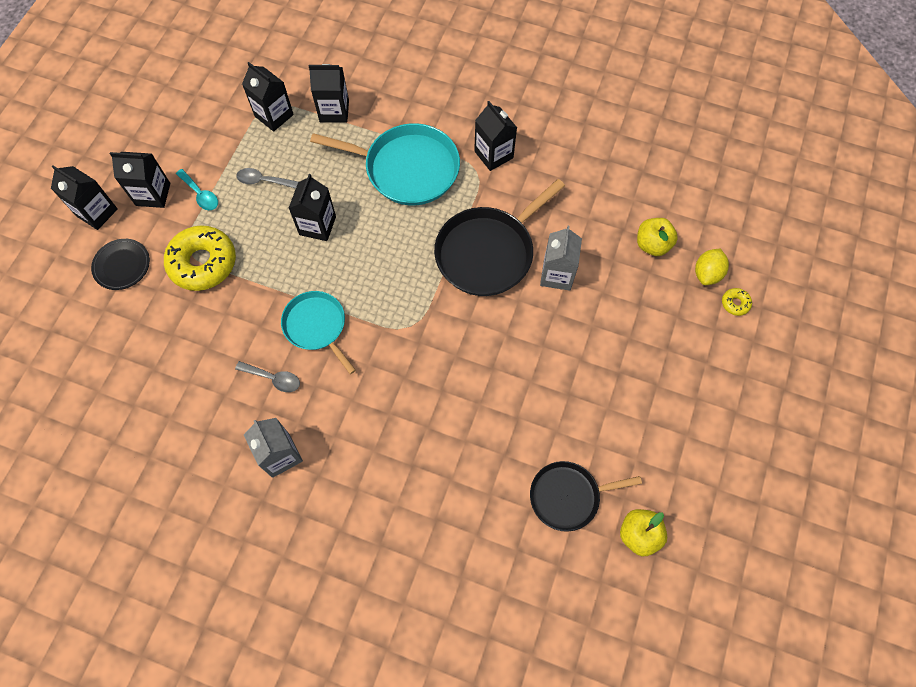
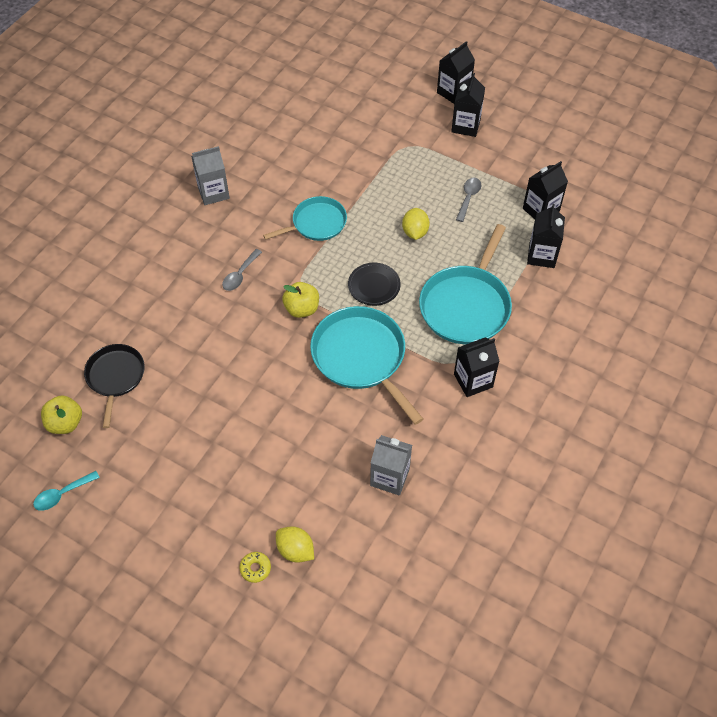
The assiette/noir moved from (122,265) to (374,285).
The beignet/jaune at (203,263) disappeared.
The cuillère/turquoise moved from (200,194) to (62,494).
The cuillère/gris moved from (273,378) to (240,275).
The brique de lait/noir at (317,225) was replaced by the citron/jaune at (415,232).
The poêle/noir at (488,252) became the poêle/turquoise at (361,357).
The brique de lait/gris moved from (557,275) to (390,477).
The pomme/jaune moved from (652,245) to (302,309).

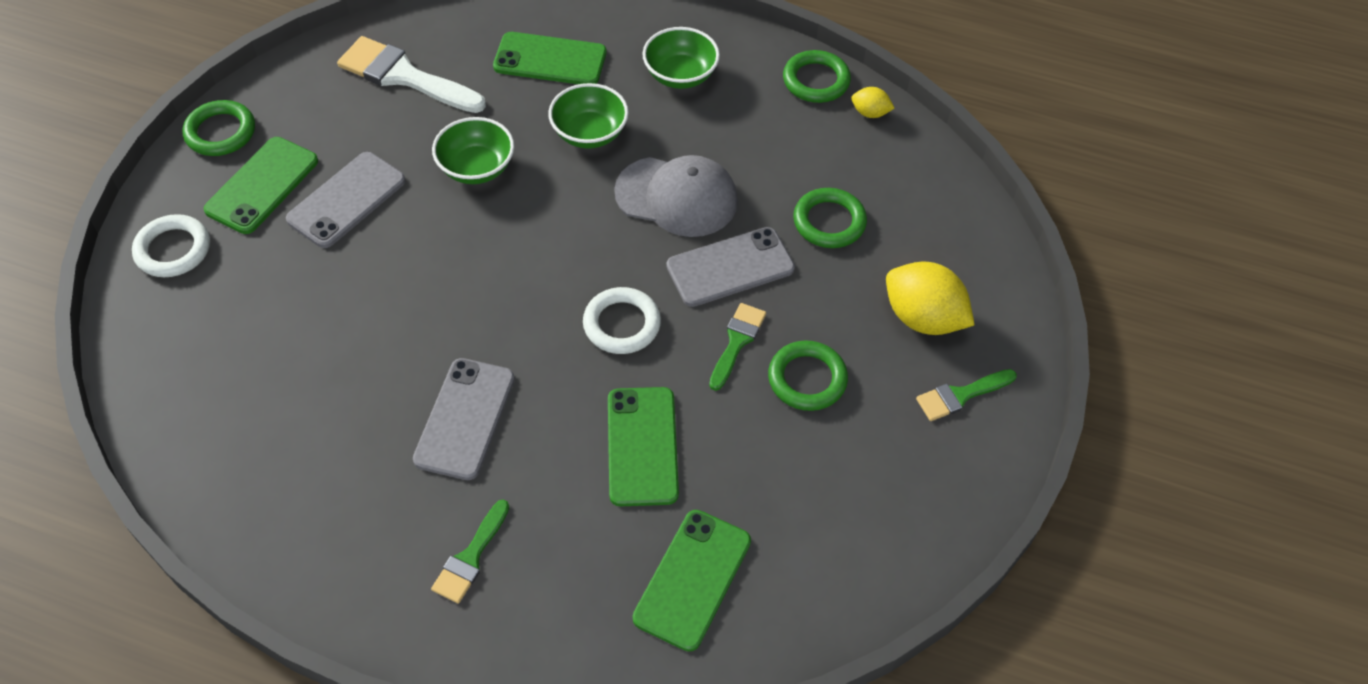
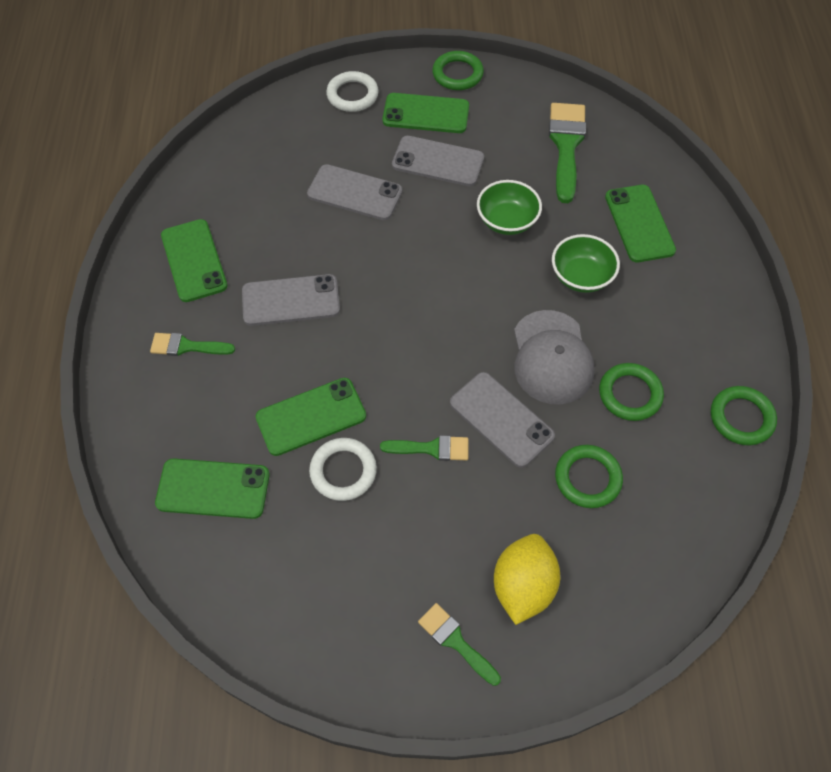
The pinceau/blanc at (404,76) became the pinceau/vert at (566,145).
The anneau/blanc moved from (622,324) to (343,471).
The bol/vert at (680,75) disappeared.
The anneau/vert moved from (807,379) to (630,394).
The citron/jaune at (870,113) disappeared.
The téléphone/vert at (194,260) appeared.
The téléphone/gris at (355,193) appeared.

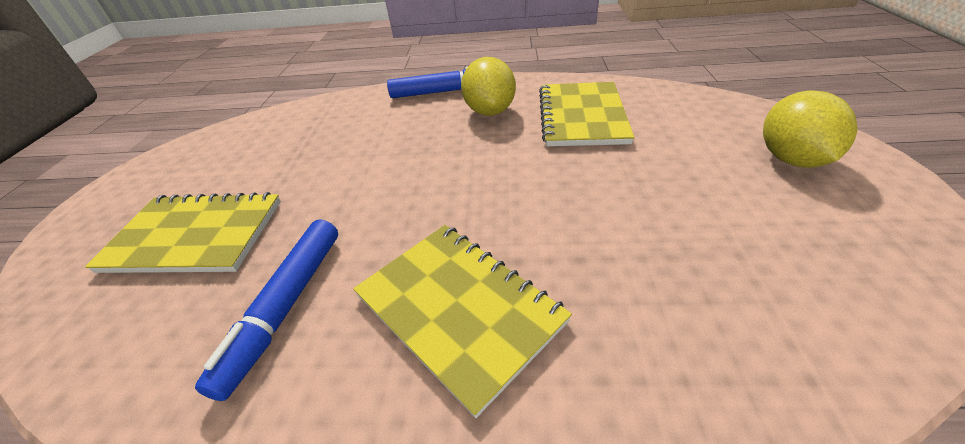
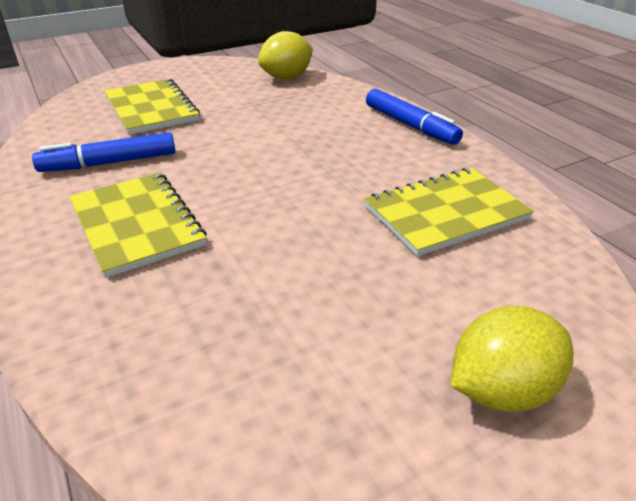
The carnet/jaune at (458,308) turned 45 degrees counterclockwise.
The citron/jaune moved from (490,111) to (286,77).

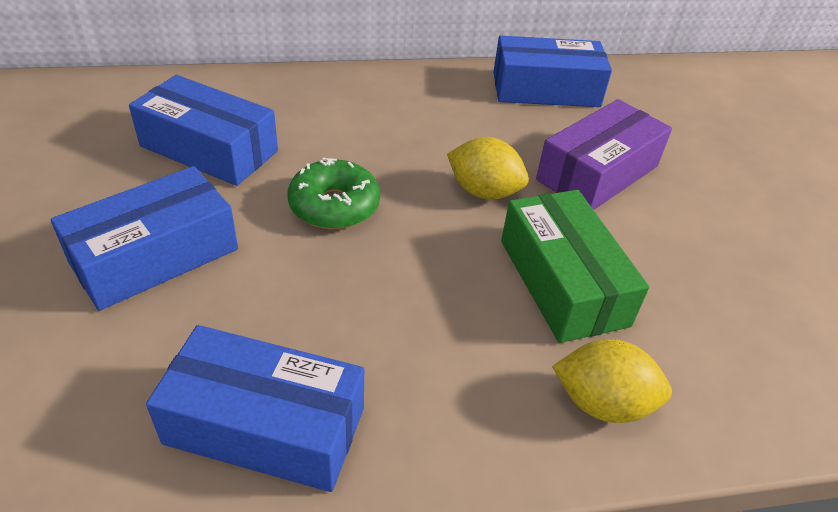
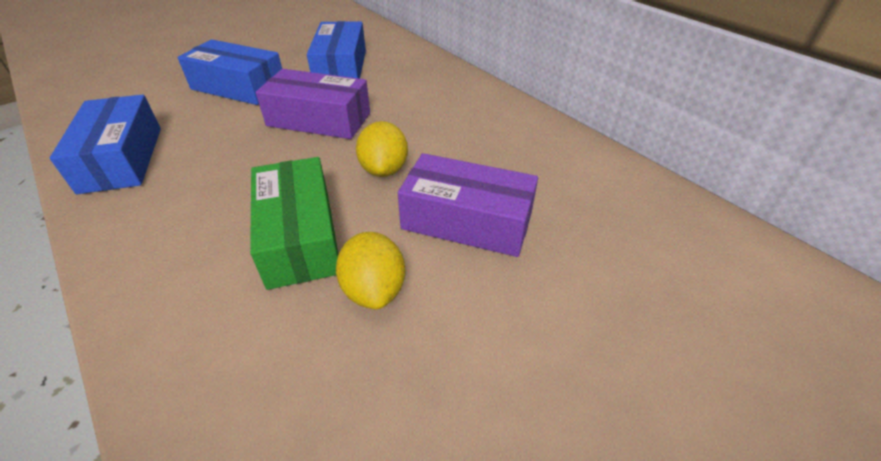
The beignet/vert at (334,206) was replaced by the boîte/violet at (319,119).
The boîte/bleu at (545,90) disappeared.
The boîte/vert at (563,282) turned 60 degrees counterclockwise.
The citron/jaune moved from (602,403) to (374,290).

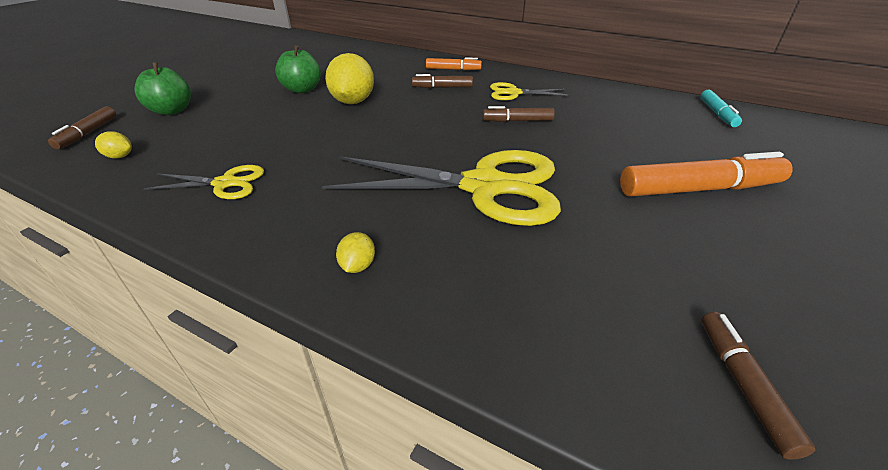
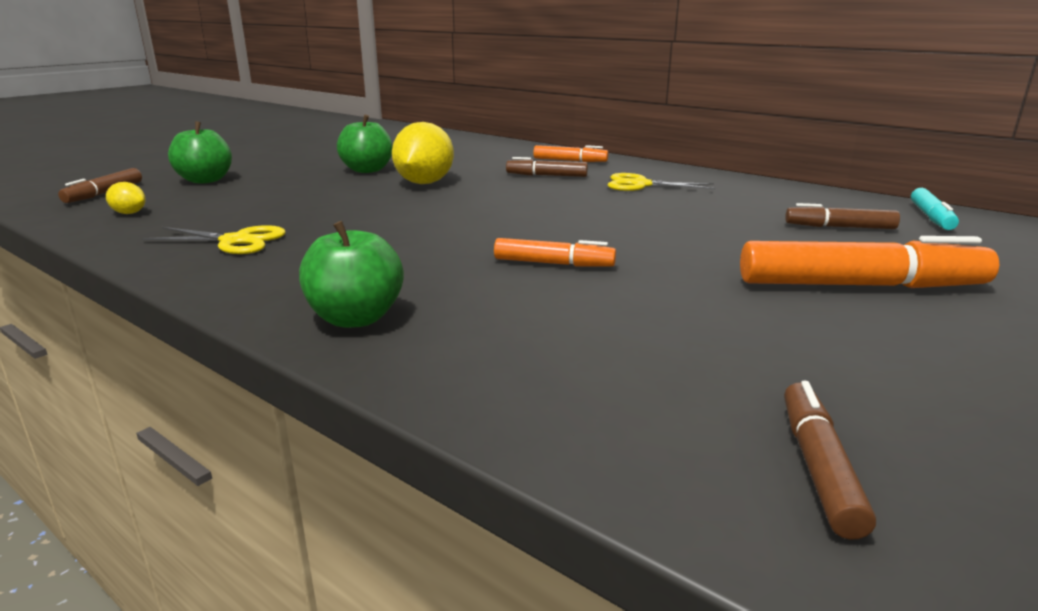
The ciseaux/jaune at (484,186) was replaced by the feutre/orange at (553,263).
The citron/jaune at (358,266) was replaced by the pomme/vert at (356,318).
The feutre/marron moved from (517,121) to (839,227).

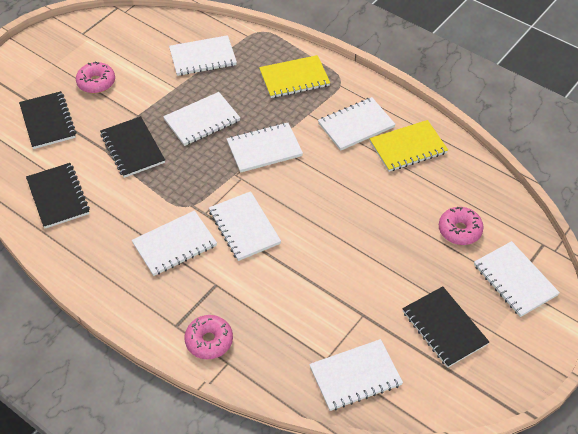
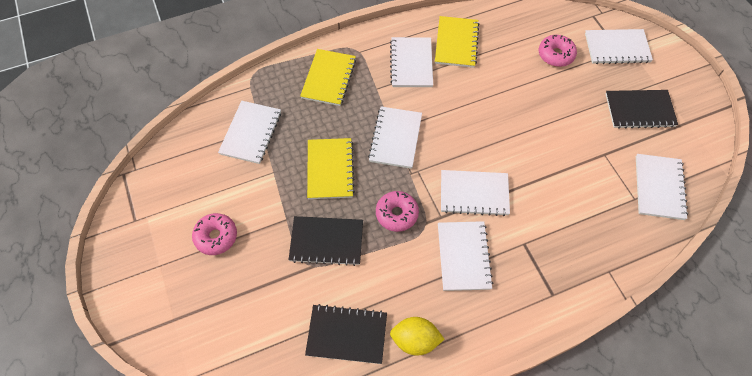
The carnet/noir at (48,121) disappeared.
The carnet/blanc at (202,120) became the carnet/jaune at (330,169).
The beignet/rose moved from (209,341) to (396,214).
The citron/jaune at (415,340) appeared.

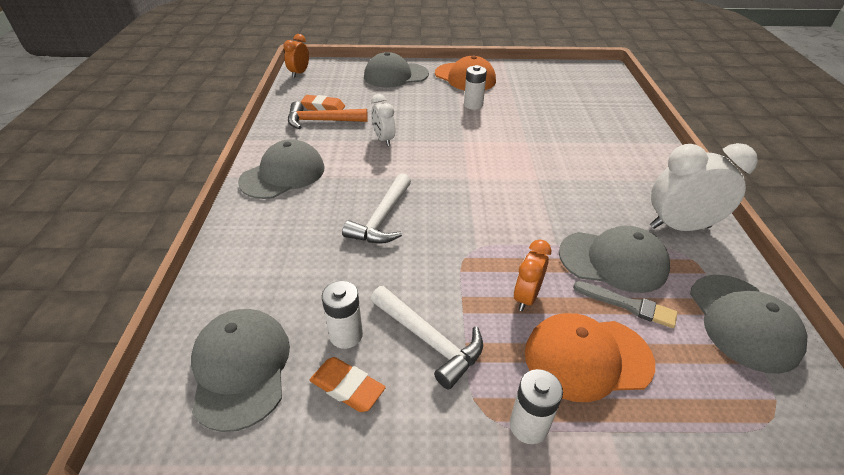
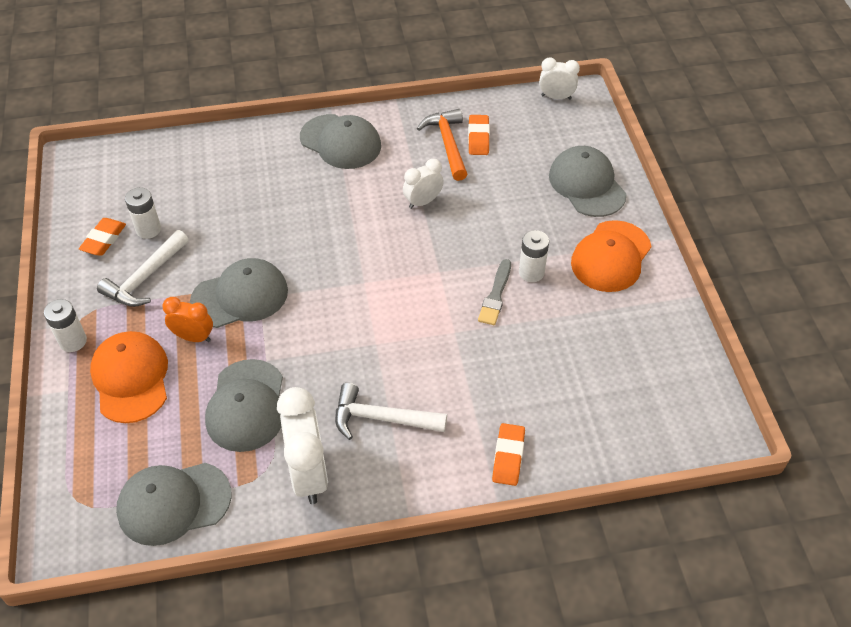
The casquette/gris moved from (241,368) to (240,296).
The réveil/orange at (299,73) became the réveil/blanc at (556,97).
The marteau/blanc moved from (382,218) to (382,418).
The pinceau/gris moved from (628,305) to (495,295).
The gomme/orange at (508,457) appeared.

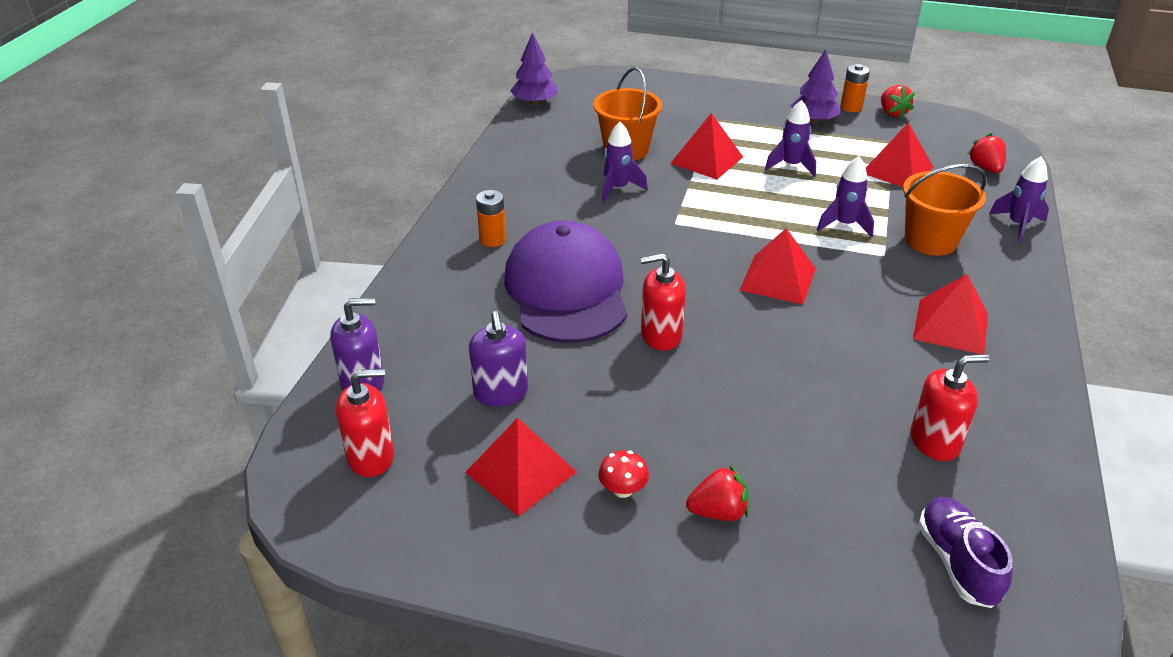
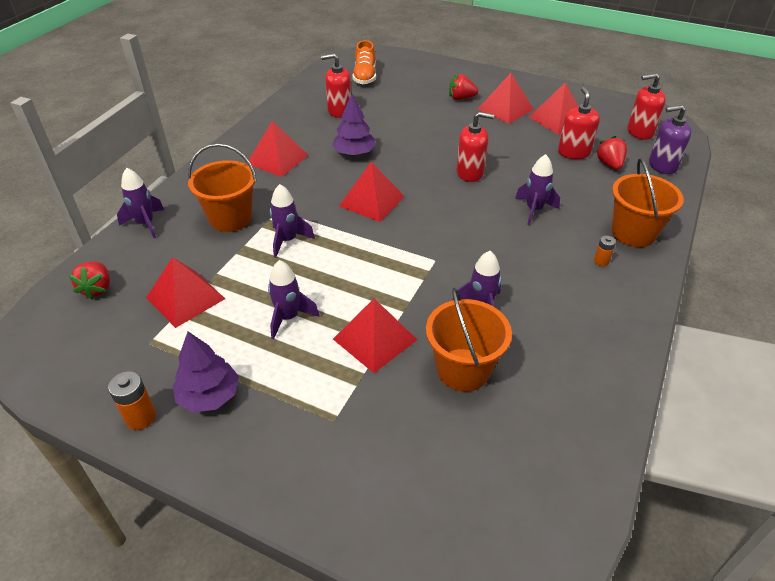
The distributeur de savon/violet at (501,393) became the distributeur de savon/rouge at (573,152).
The pile/orange at (492,240) changed to 0.63 times the size.
The casquette/violet at (566,290) was replaced by the fusée/violet at (534,210).
The arbre/violet moved from (535,102) to (354,153).
The champignon/rouge at (623,490) was replaced by the pyramide/rouge at (505,109).
The fraise/rouge moved from (892,113) to (609,164).
The chaussure/violet at (957,562) became the chaussure/orange at (365,77).
The seau/orange at (633,233) appeared.

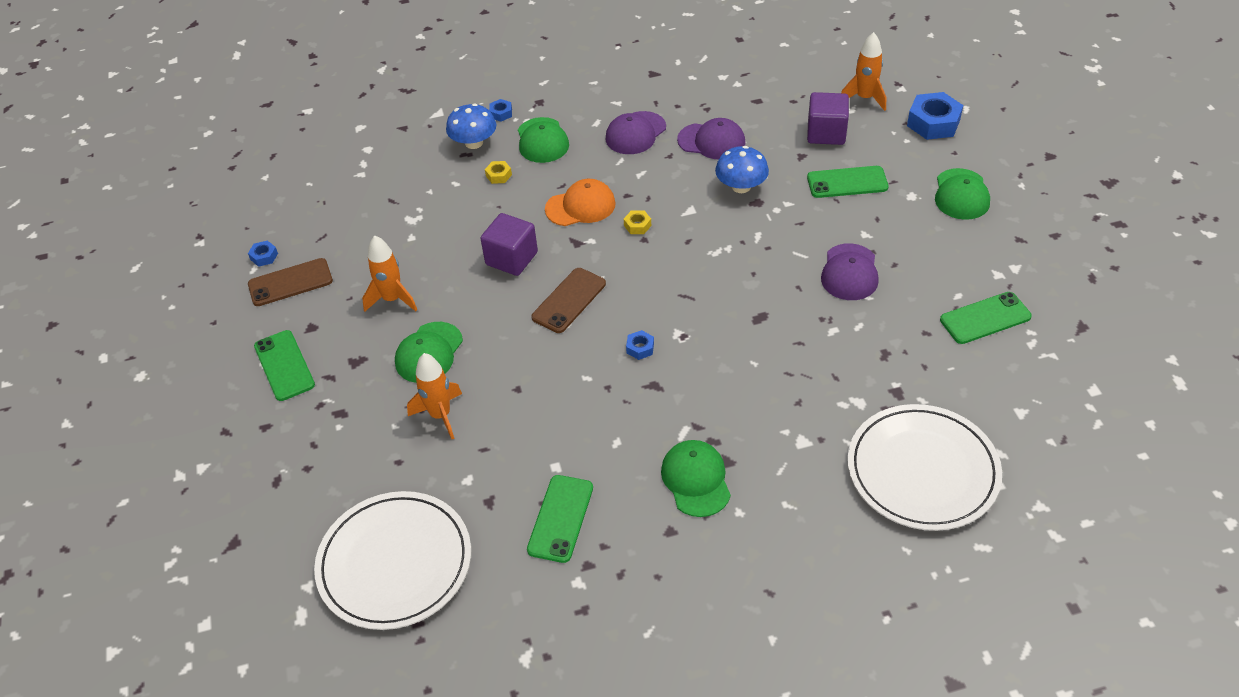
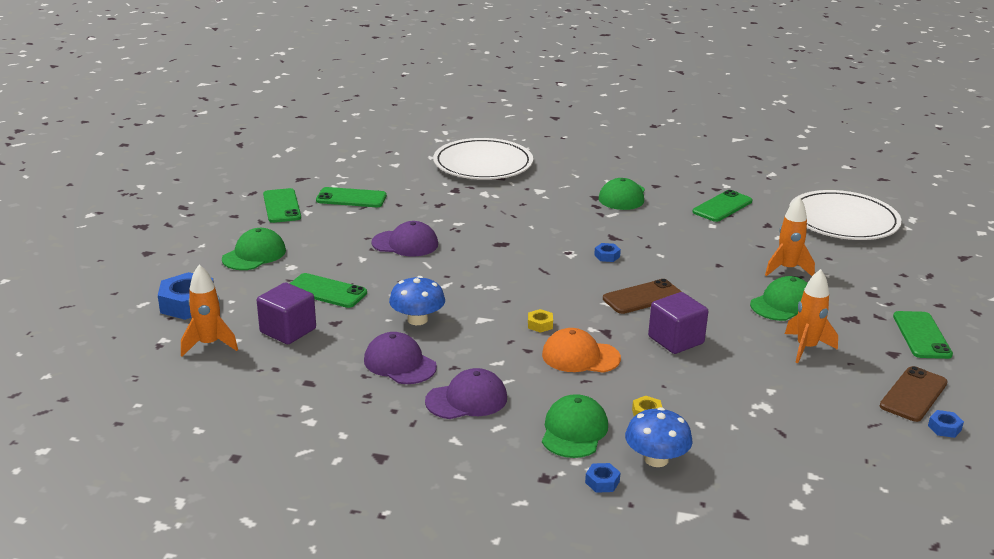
The téléphone/marron at (290,283) turned 60 degrees counterclockwise.
The casquette/violet at (849,272) turned 60 degrees clockwise.
The téléphone/vert at (282,206) appeared.

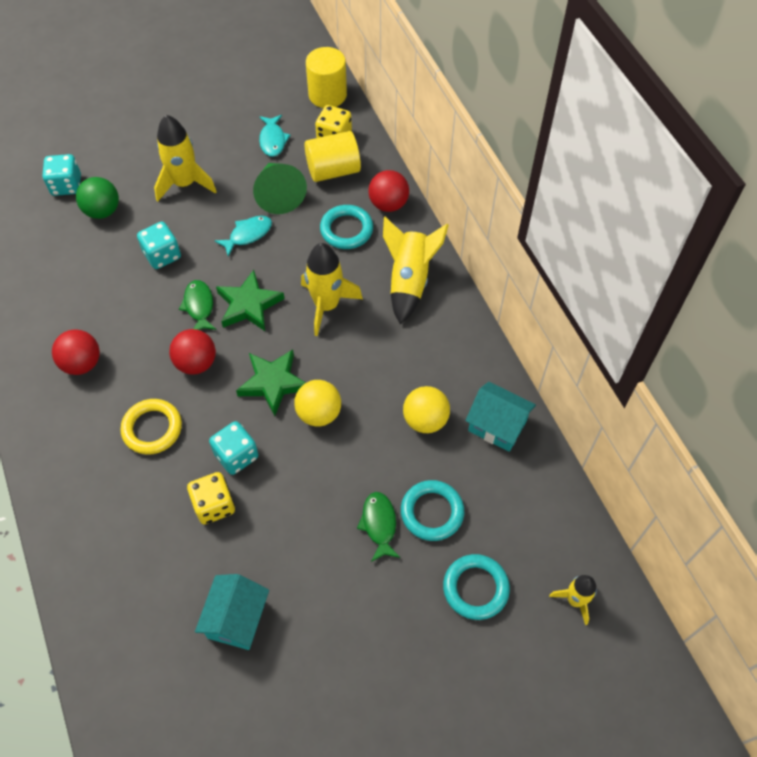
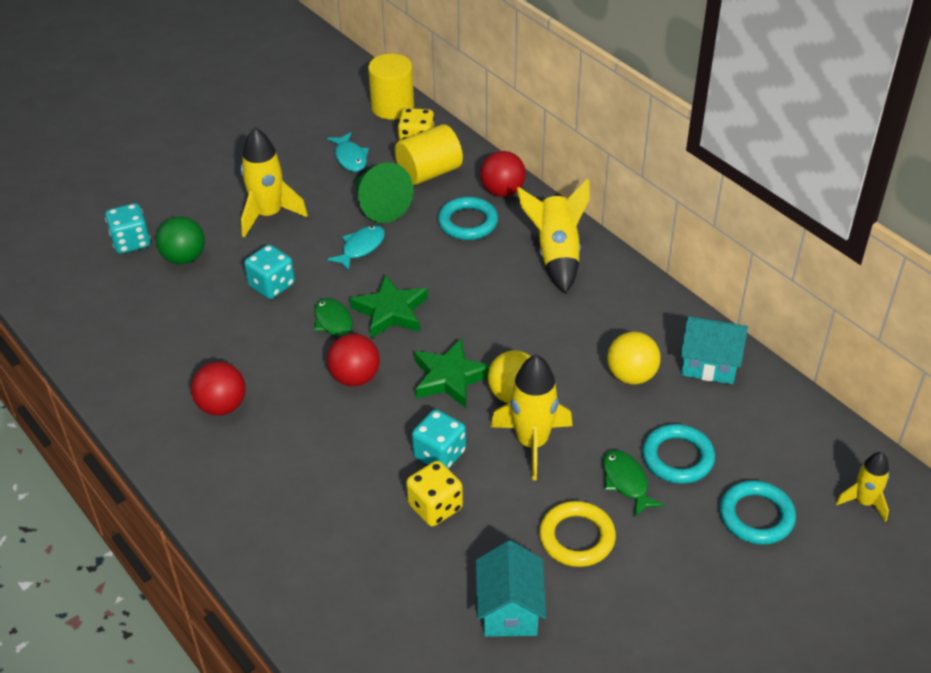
The anneau/jaune moved from (152,428) to (577,537).
The fusée/jaune moved from (327,305) to (532,443).

